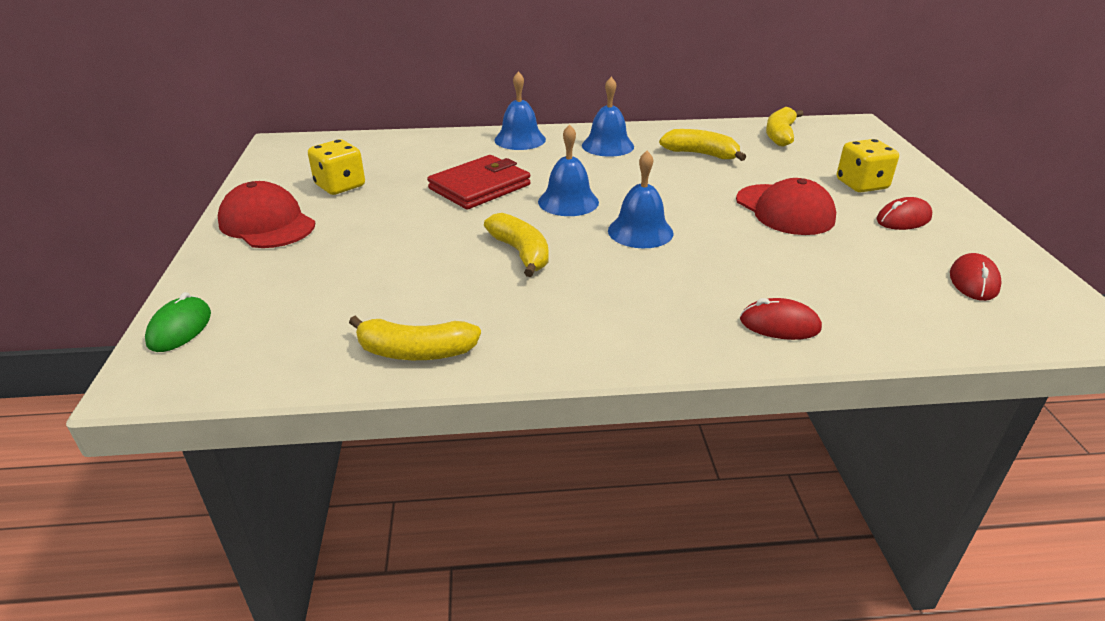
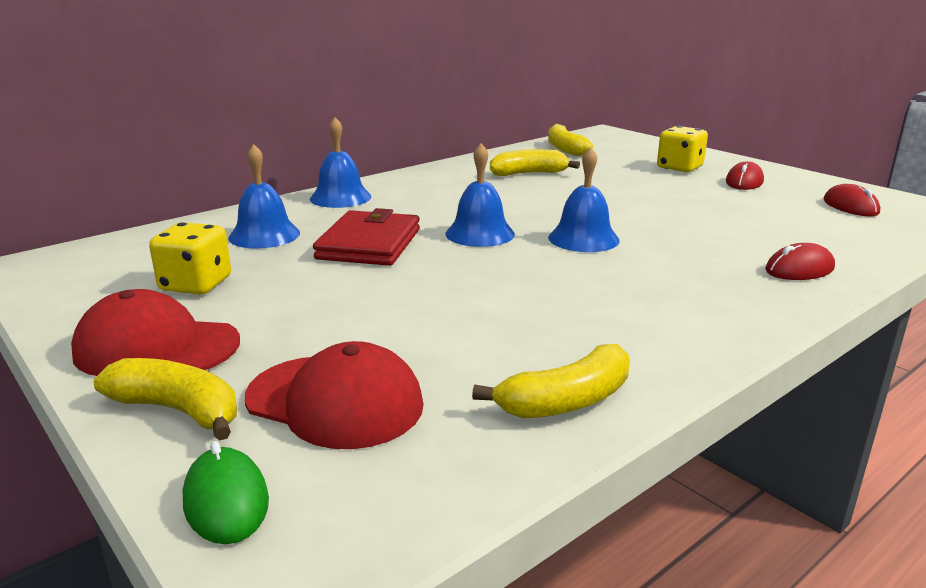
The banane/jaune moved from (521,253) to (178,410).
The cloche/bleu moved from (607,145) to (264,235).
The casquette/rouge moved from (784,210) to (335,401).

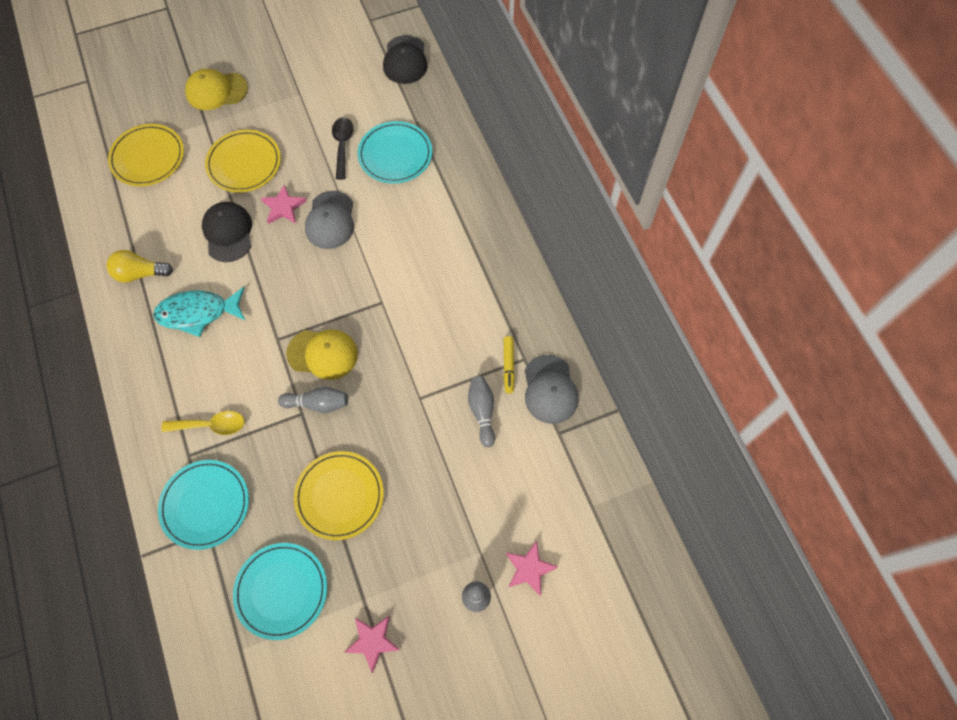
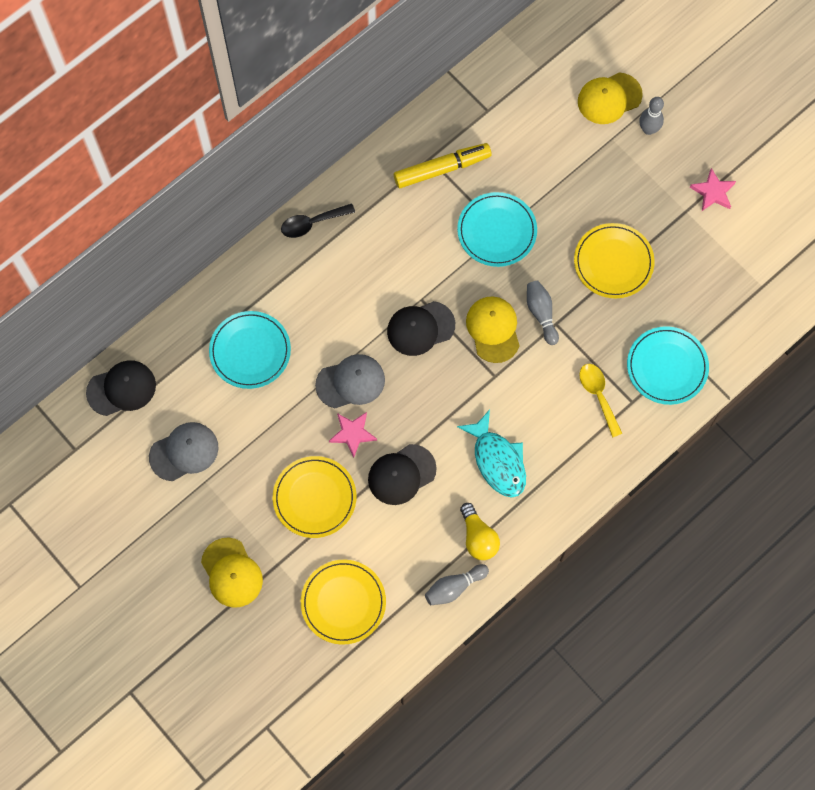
The assiette/turquoise moved from (281,591) to (497,231).
The cuillère/noir moved from (342,146) to (312,223).
The quille/gris moved from (482,412) to (454,587).
The feutre/jaune at (508,366) changed to 1.80 times the size.
The étoile/rose at (529,569) was replaced by the casquette/jaune at (609,98).
The casquette/gris moved from (550,389) to (184,452).
The casquette/noir at (420,328) appeared.

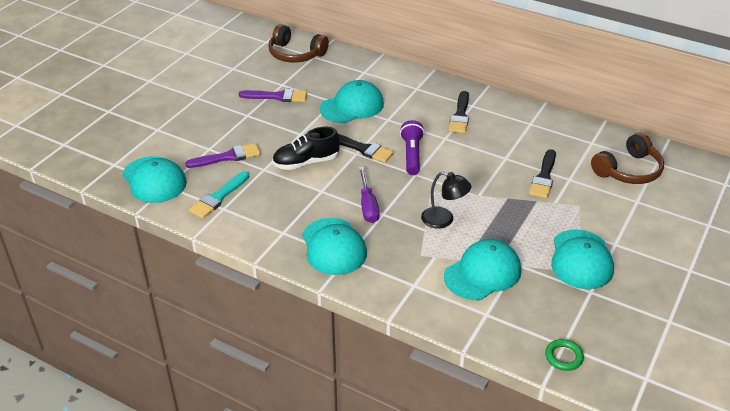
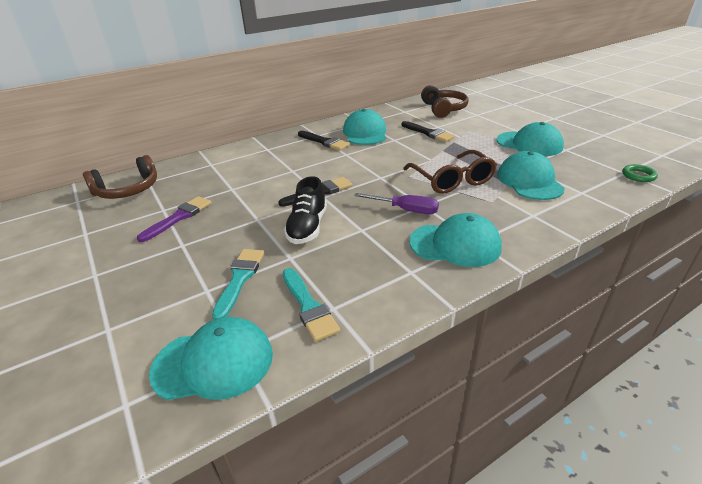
The pinceau/violet at (227,157) became the pinceau/turquoise at (240,279).
The casquette/turquoise moved from (352,106) to (365,133).
The lampe de poche/violet at (412,155) disappeared.
The lampe/noir at (444,220) was replaced by the lunettes/marron at (452,180).

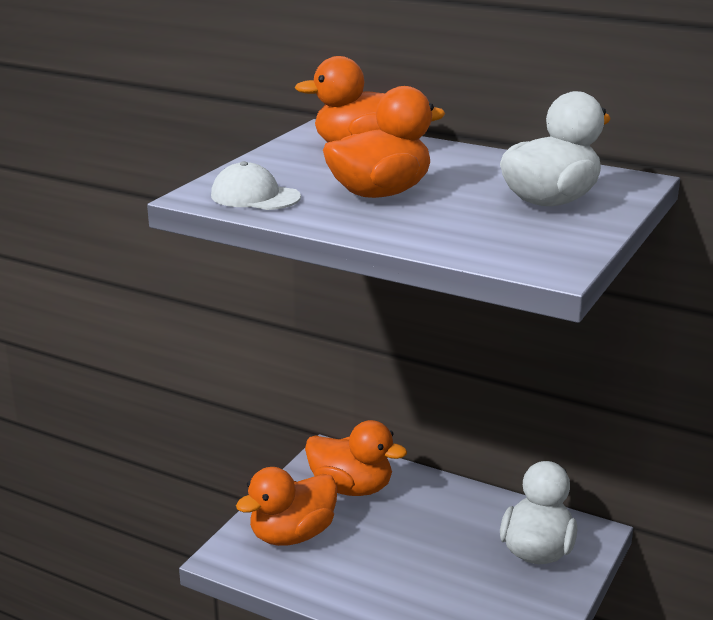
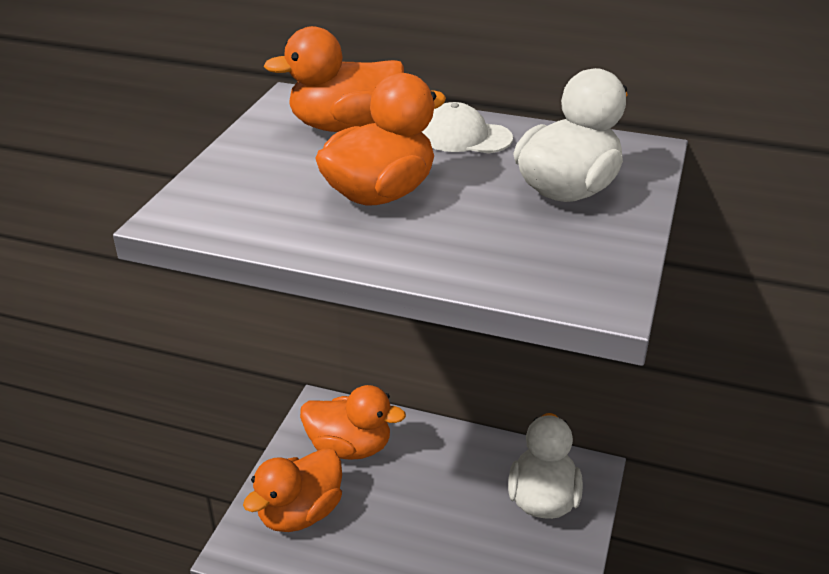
The casquette/blanc moved from (255,196) to (465,137).

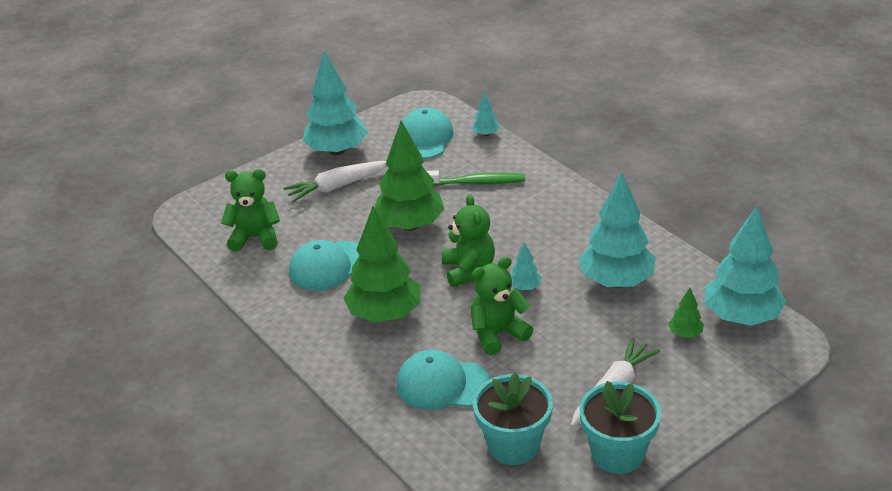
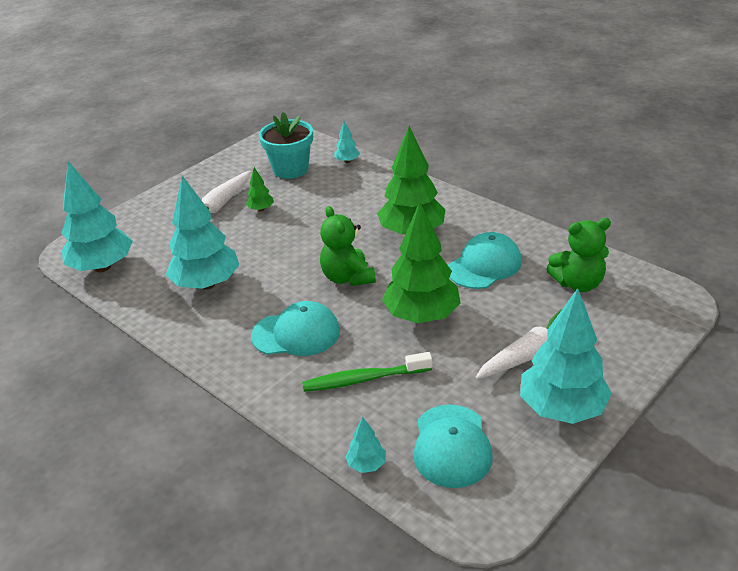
The casquette/turquoise moved from (442,384) to (296,333).
The ours en peluche/vert at (498,334) disappeared.
The arbre/turquoise moved from (525,287) to (347,161).
The pot de fleurs/turquoise at (617,453) disappeared.
The arbre/vert moved from (685,333) to (261,209).

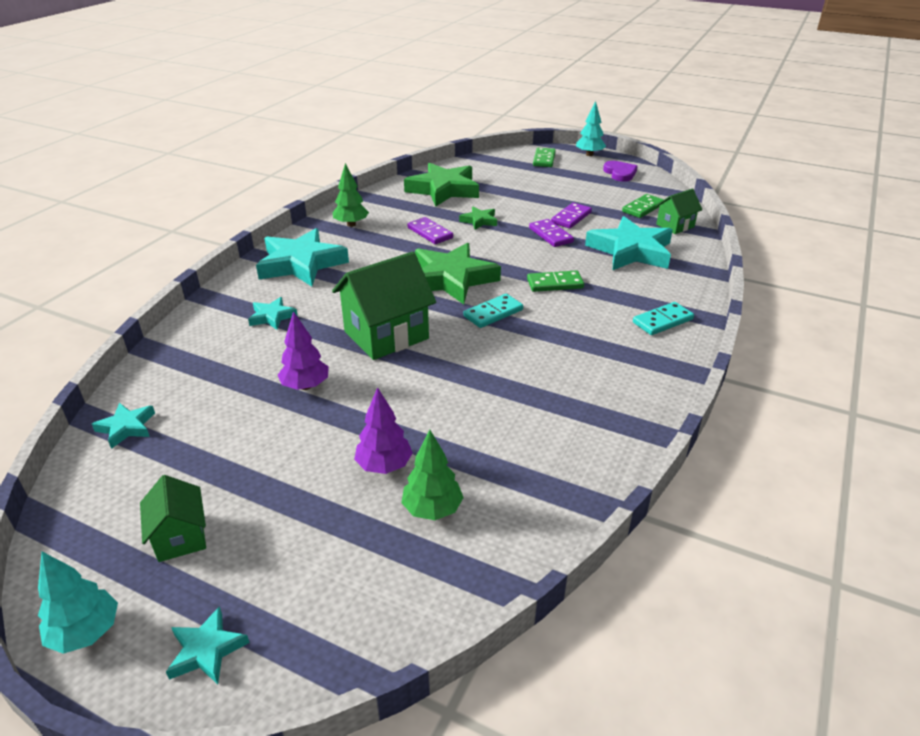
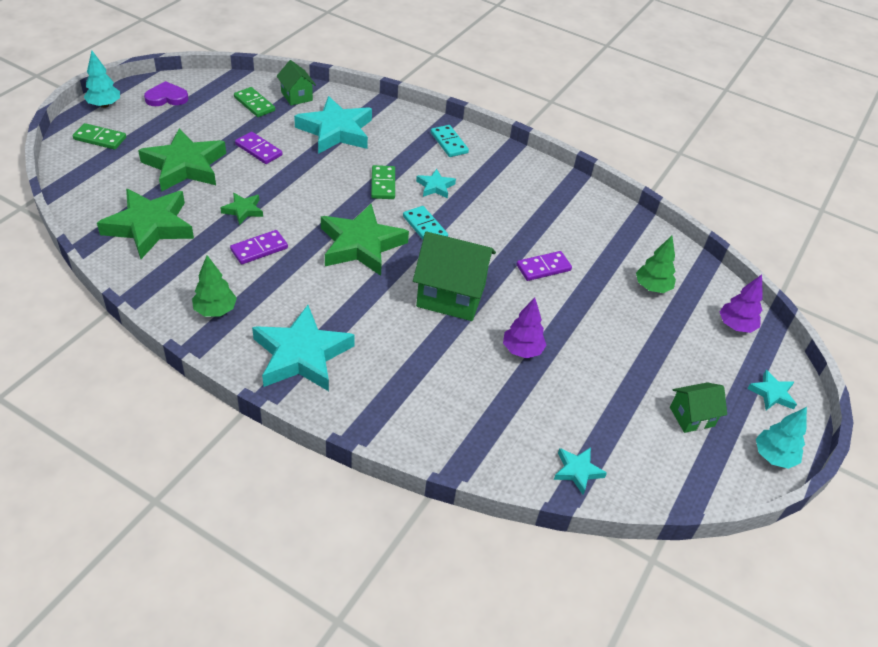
The étoile/turquoise moved from (272,317) to (435,186).
The maison/vert at (386,335) turned 45 degrees counterclockwise.
The arbre/violet moved from (384,466) to (735,326).
The domino/violet moved from (551,235) to (543,268).
The étoile/vert at (185,166) appeared.

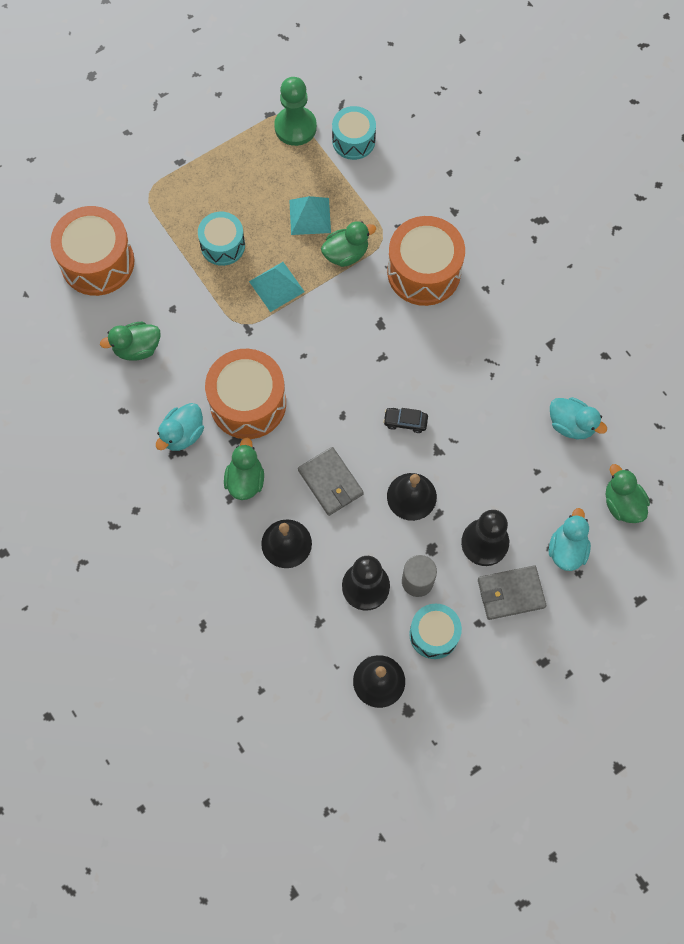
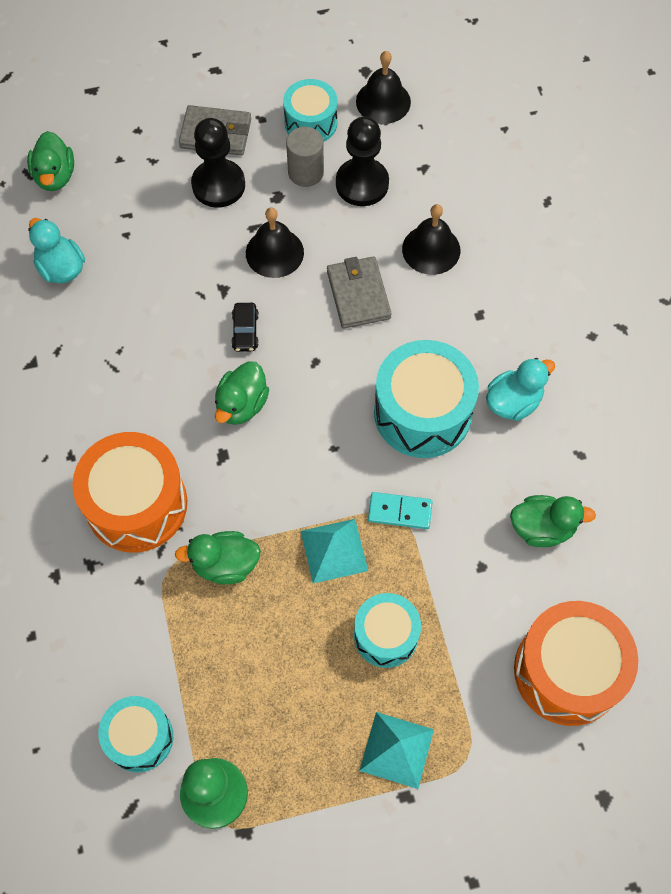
The tambour/orange at (248,403) became the tambour/turquoise at (422,413).
The canard/vert moved from (245,480) to (242,405).
The pyramide/turquoise moved from (310,216) to (397,749).
The voiture/noir at (405,422) turned 60 degrees clockwise.
The canard/turquoise at (567,549) disappeared.
The domino/turquoise at (400,512) appeared.

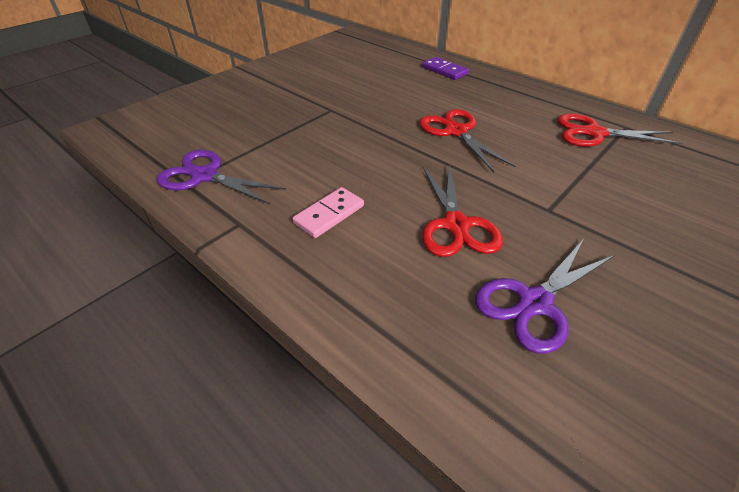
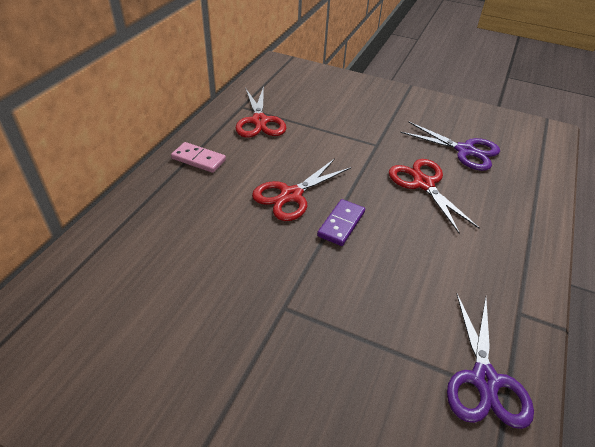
The domino/rose moved from (329,214) to (198,159).
The domino/violet moved from (444,70) to (341,224).
The ciseaux/rouge at (456,225) turned 90 degrees counterclockwise.

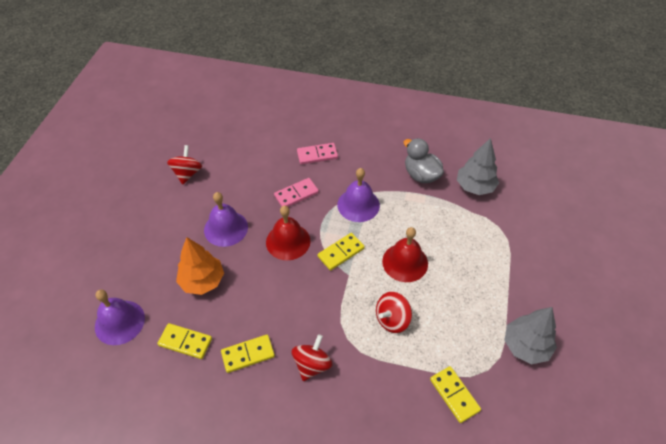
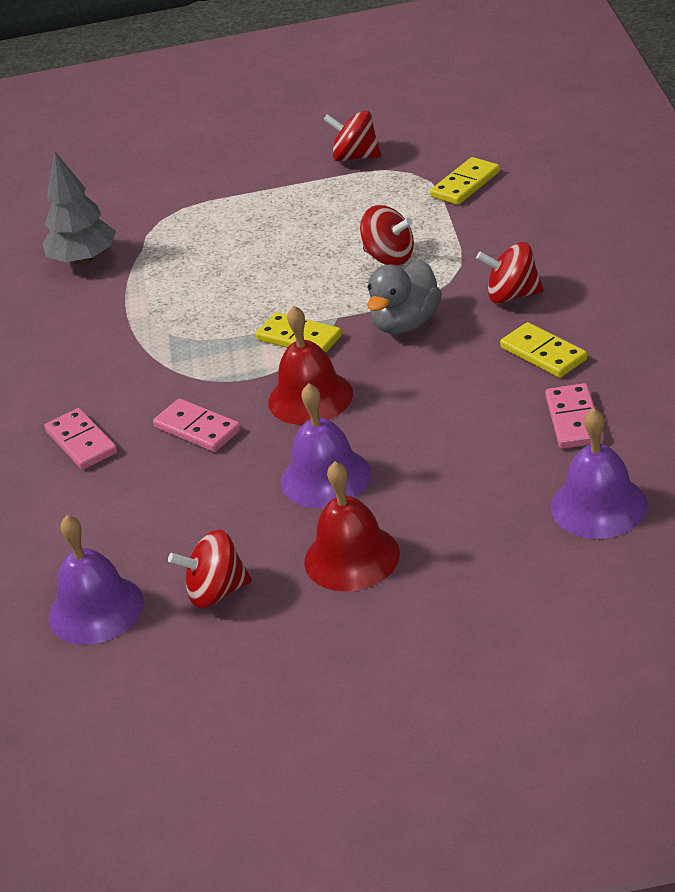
The domino/jaune at (185,342) became the domino/rose at (574,419).
The arbre/orange at (202,281) disappeared.
The cloche/violet moved from (358,205) to (96,609).
The cloche/rouge moved from (405,262) to (352,557).
The canard/gris moved from (421,175) to (406,323).
The arbre/gris at (525,346) was replaced by the toupie/rouge at (355,157).

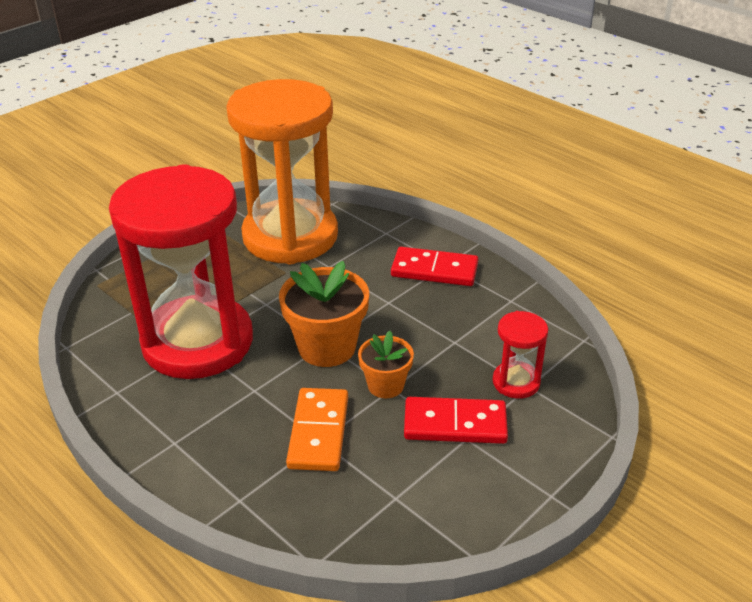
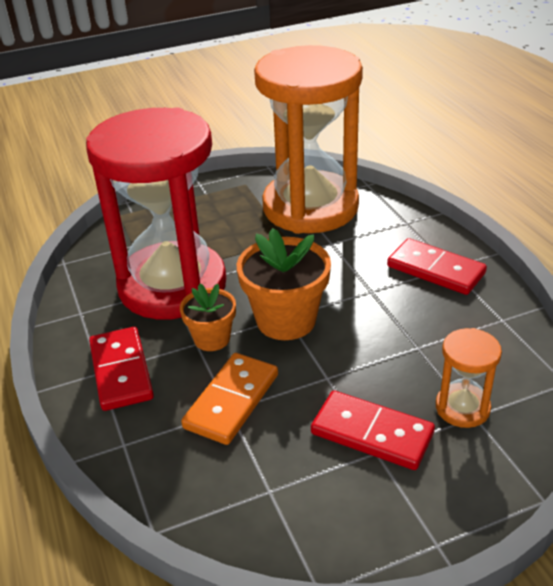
The pot de fleurs/orange moved from (385,385) to (212,338).
The sablier/rouge at (516,382) became the sablier/orange at (462,408).
The domino/rouge at (121,371) appeared.

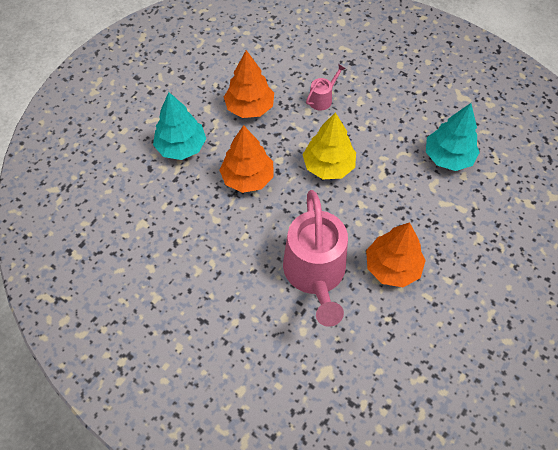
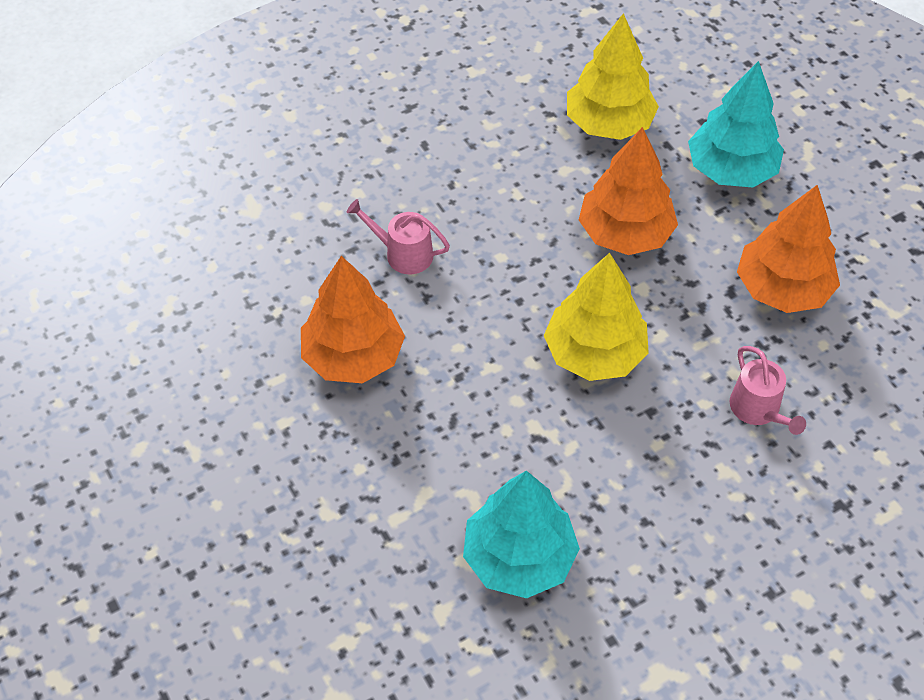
The arrosoir/rose at (315,273) changed to 0.43 times the size.
The arbre/jaune at (608,123) appeared.

